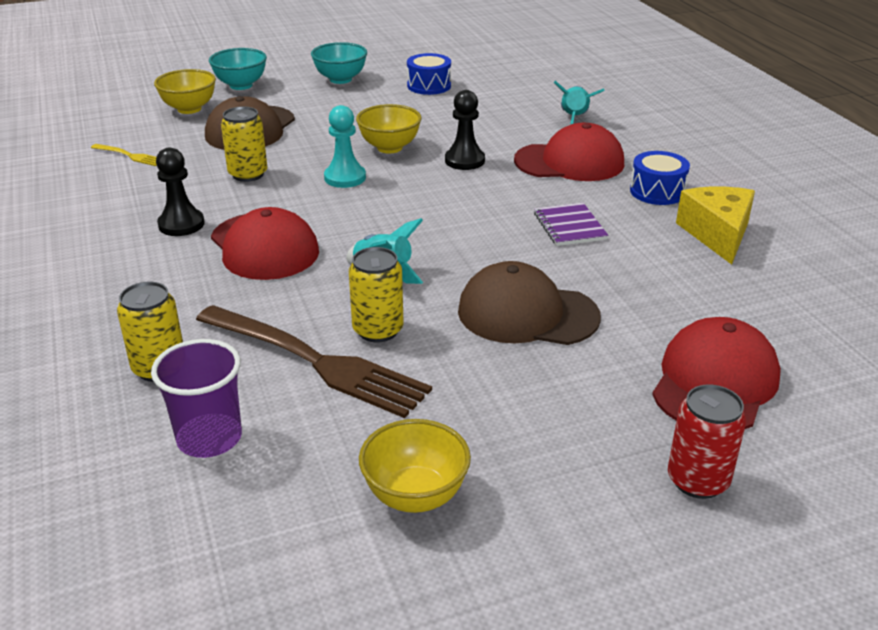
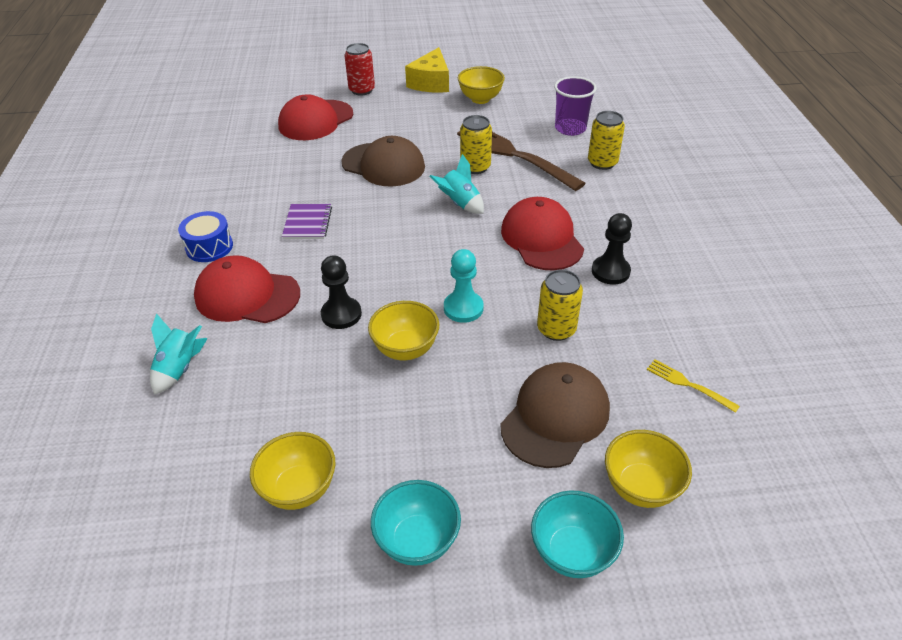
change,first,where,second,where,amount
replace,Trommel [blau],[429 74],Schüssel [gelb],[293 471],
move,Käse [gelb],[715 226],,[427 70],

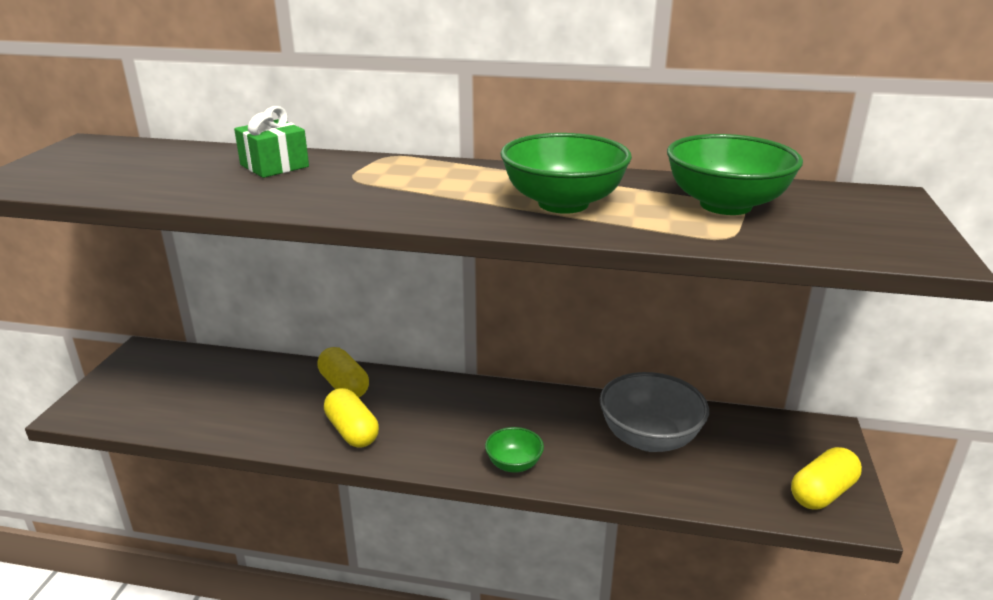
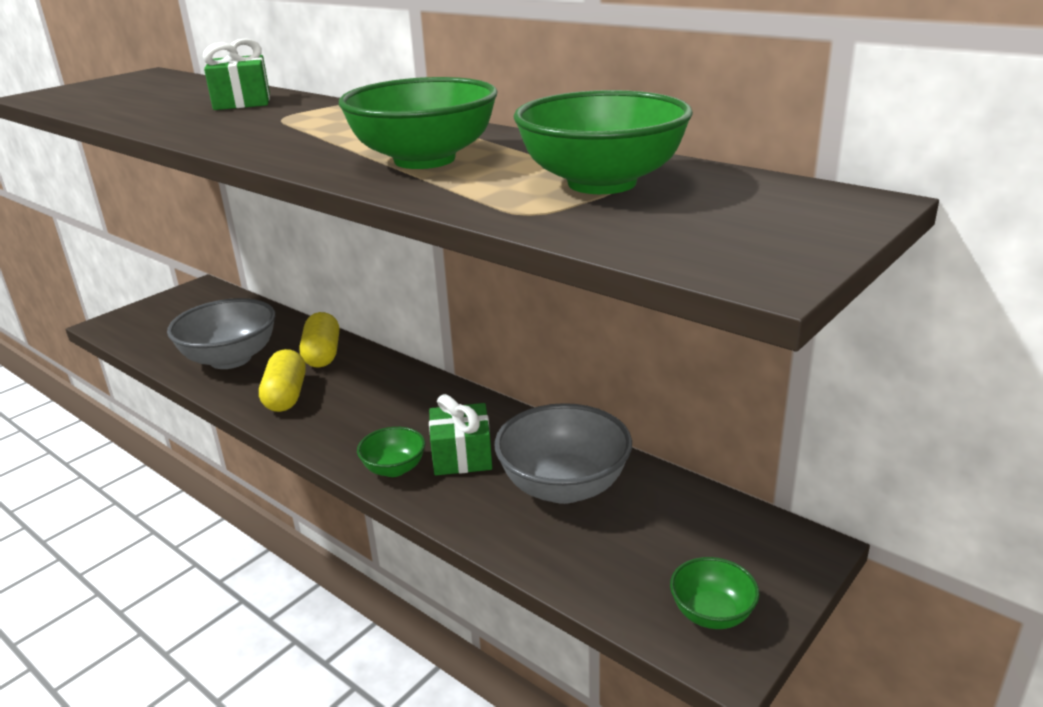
change,first,where,second,where,amount
replace,Kapsel [gelb],[826 478],Schüssel [grün],[715 593],
insert,,,Schüssel [grau],[221 333],
insert,,,Geschenk [grün],[460 434],

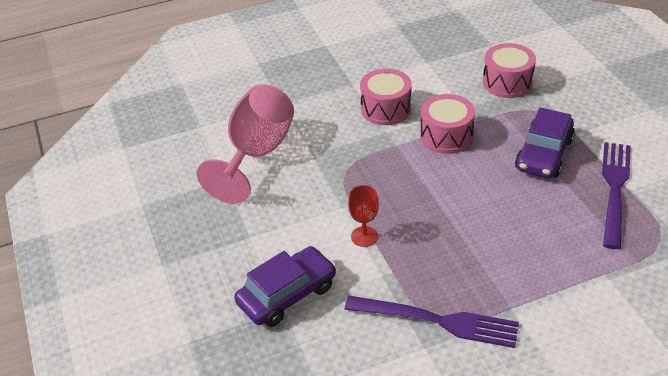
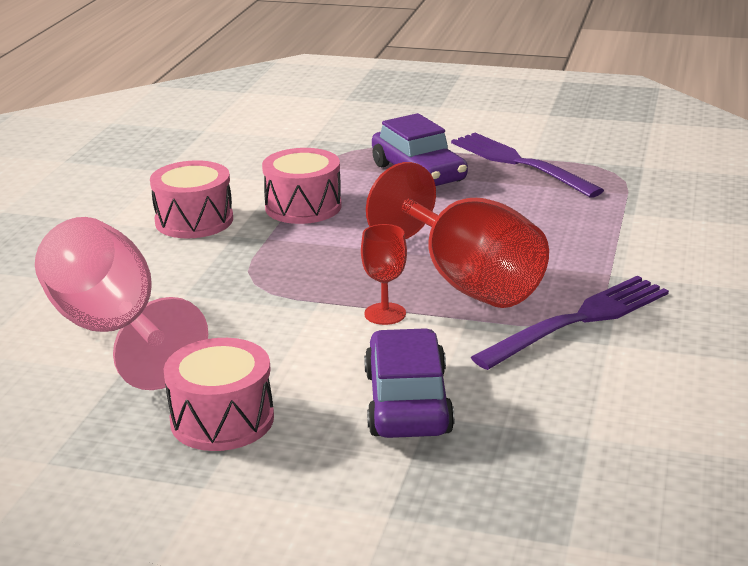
change,first,where,second,where,amount
move,Trommel [rosa],[509 70],,[219 394],
insert,,,Kelch [rot],[457 235],

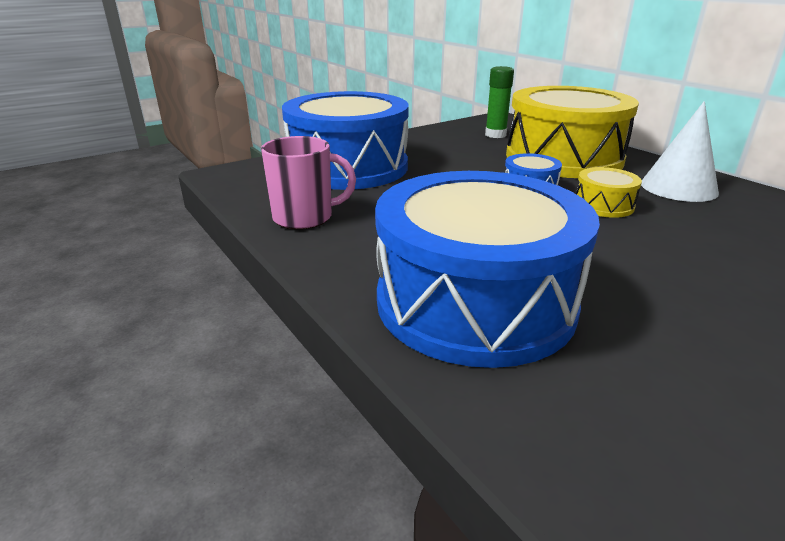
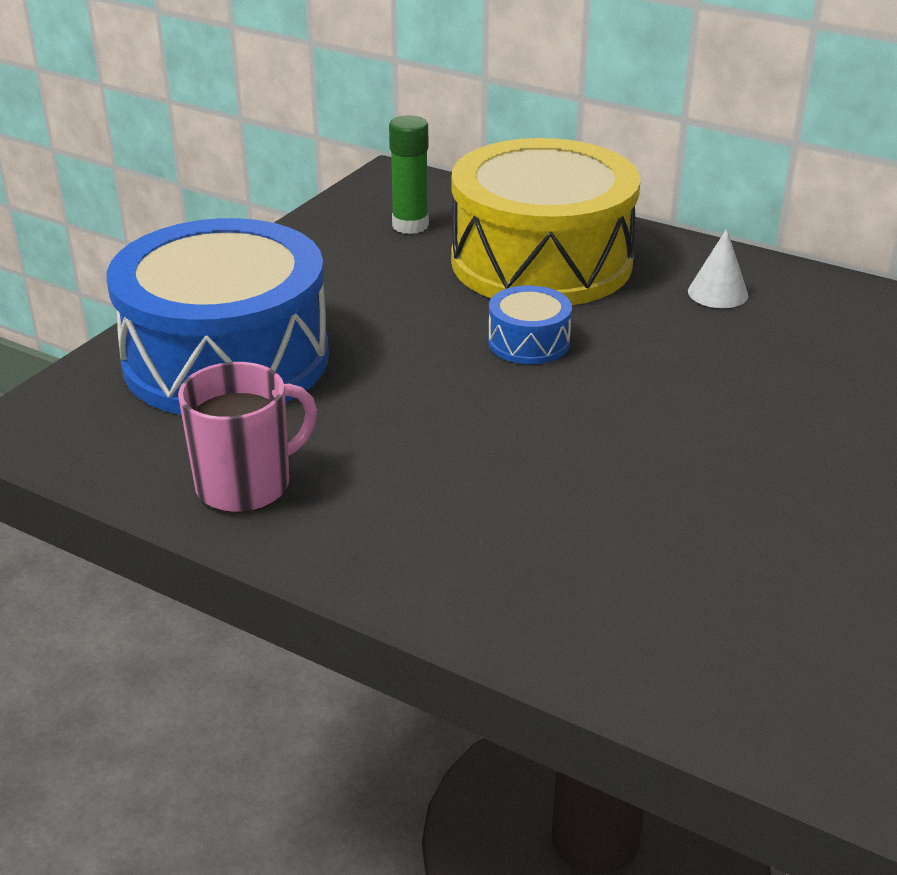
change,first,where,second,where,amount
resize,Kegel [weiß],[680 151],,[718 268],x0.59
delete,Trommel [gelb],[609 192],,,
delete,Trommel [blau],[487 269],,,

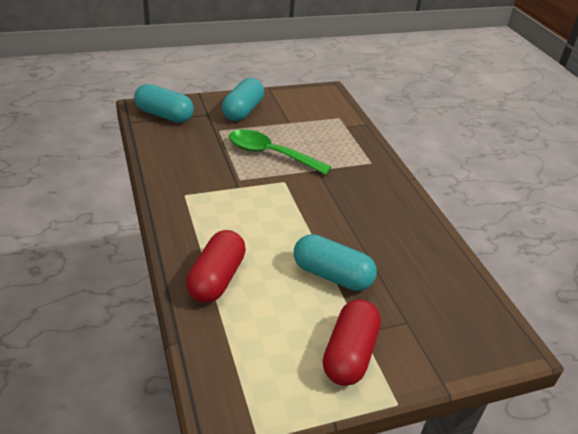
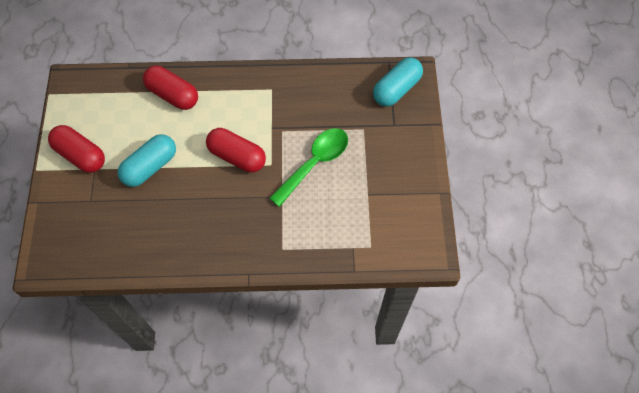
change,first,where,second,where,amount
delete,Kapsel [türkis],[243 99],,,
insert,,,Kapsel [rot],[236 150],

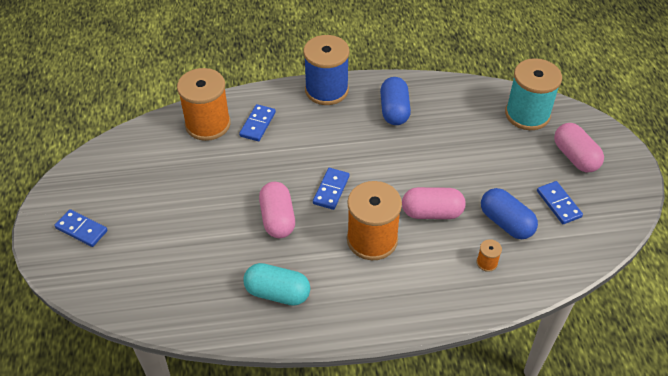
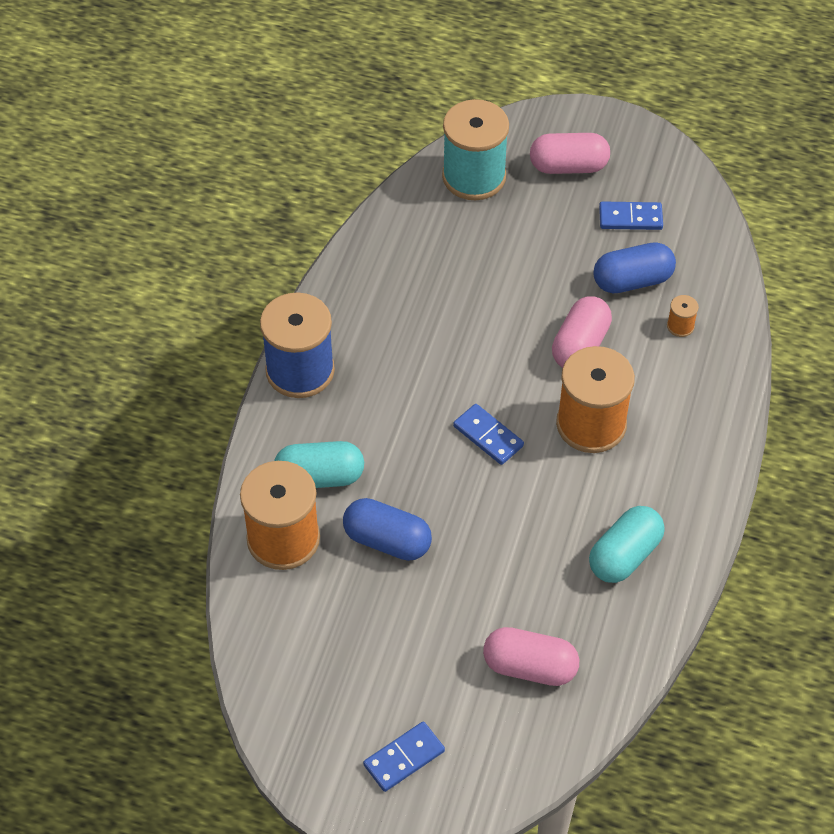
change,first,where,second,where,amount
move,Kapsel [blau],[395 101],,[387 529],
replace,Dominostein [blau],[257 122],Kapsel [türkis],[319 464],
move,Kapsel [rosa],[277 210],,[531 656],

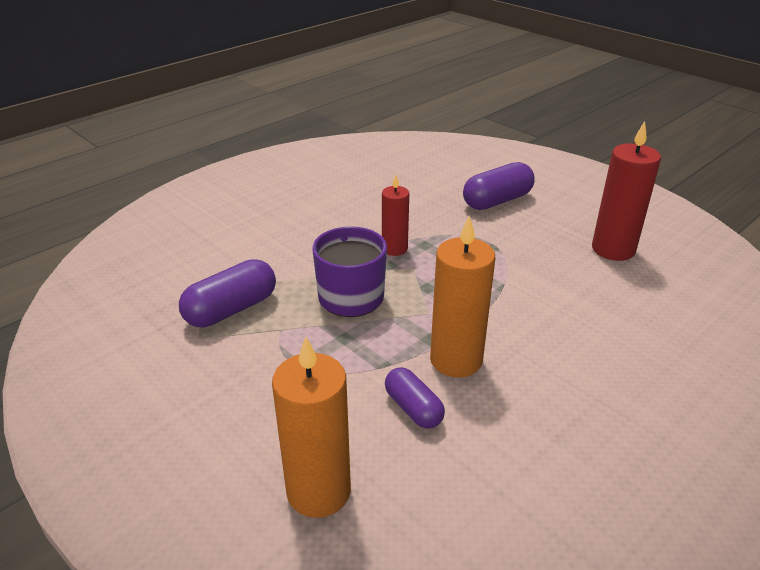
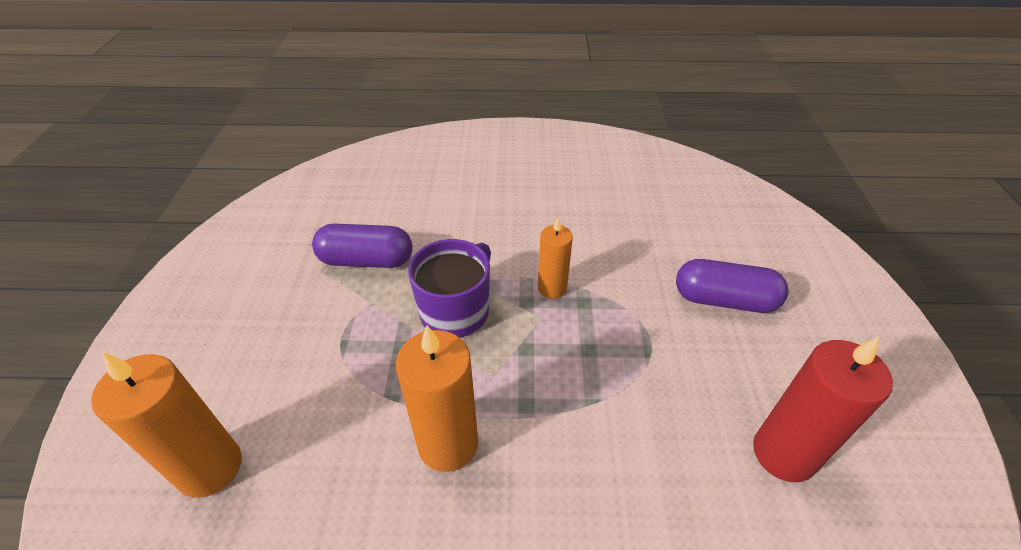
change,first,where,second,where,amount
recolor,Kerze [rot],[395 215],Kerze [orange],[555 258],
delete,Kapsel [lila],[415 398],,,

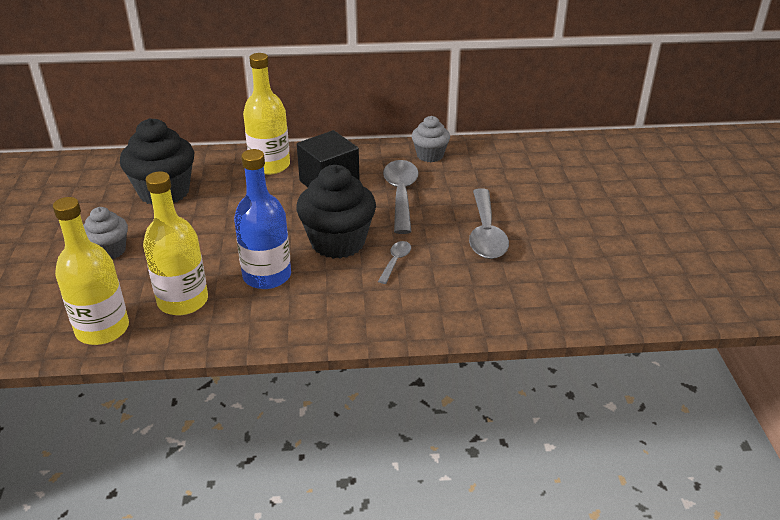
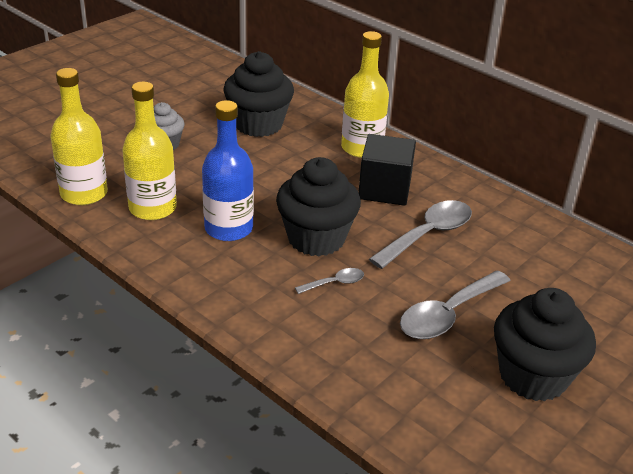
change,first,where,second,where,amount
delete,Muffin [grau],[431 139],,,
insert,,,Muffin [schwarz],[545 344],

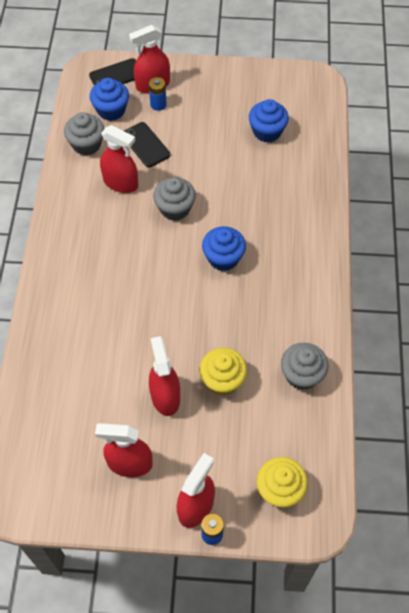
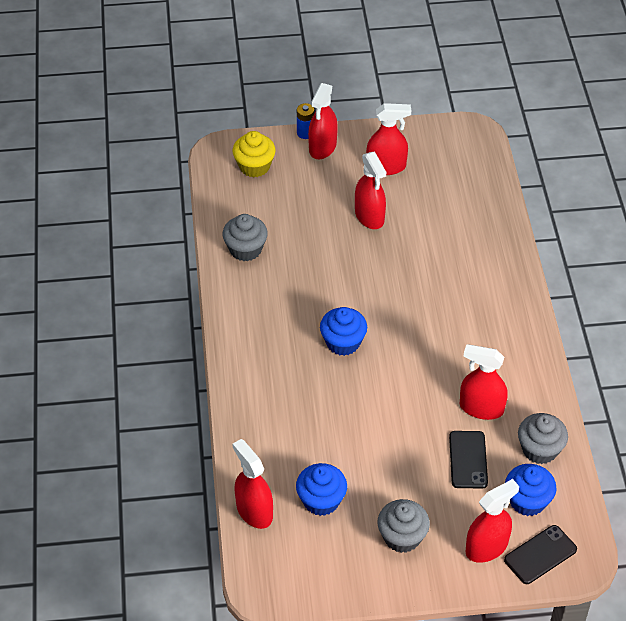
change,first,where,second,where,amount
delete,Batterie [blau],[158 94],,,
rotate,Handy [schwarz],[147 145],,[468 459],45 degrees clockwise
move,Muffin [grau],[174 199],,[404 526],
delete,Muffin [gelb],[223 371],,,
insert,,,Sprühflasche [rot],[252 484],

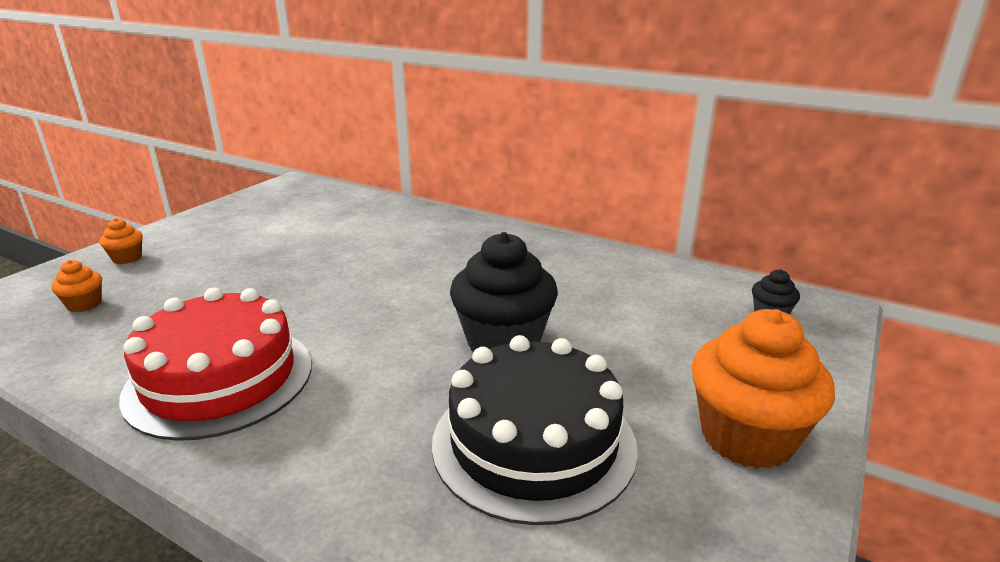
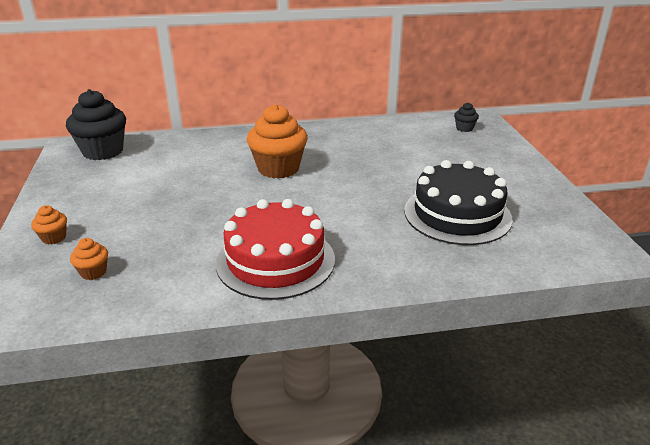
change,first,where,second,where,amount
move,Muffin [schwarz],[504 292],,[96 124],
move,Muffin [orange],[763 389],,[277 141],

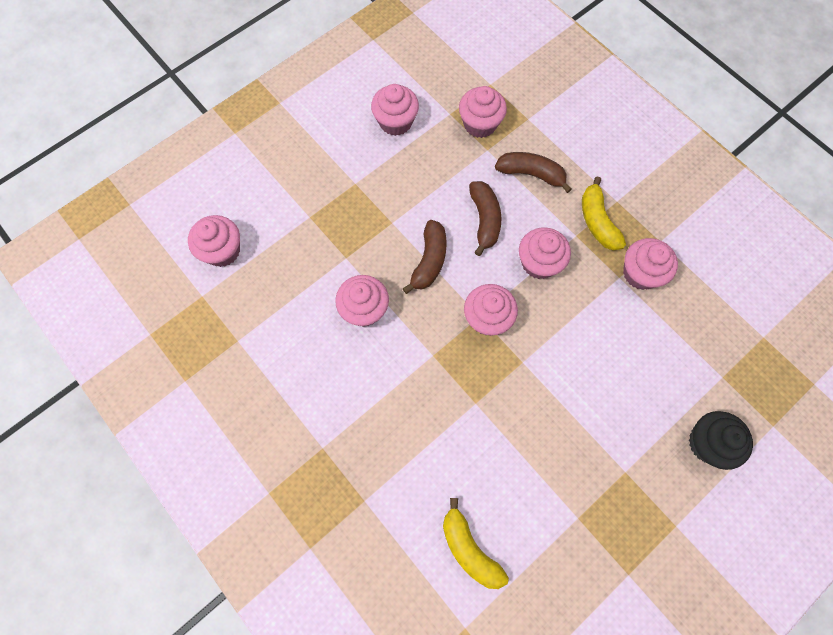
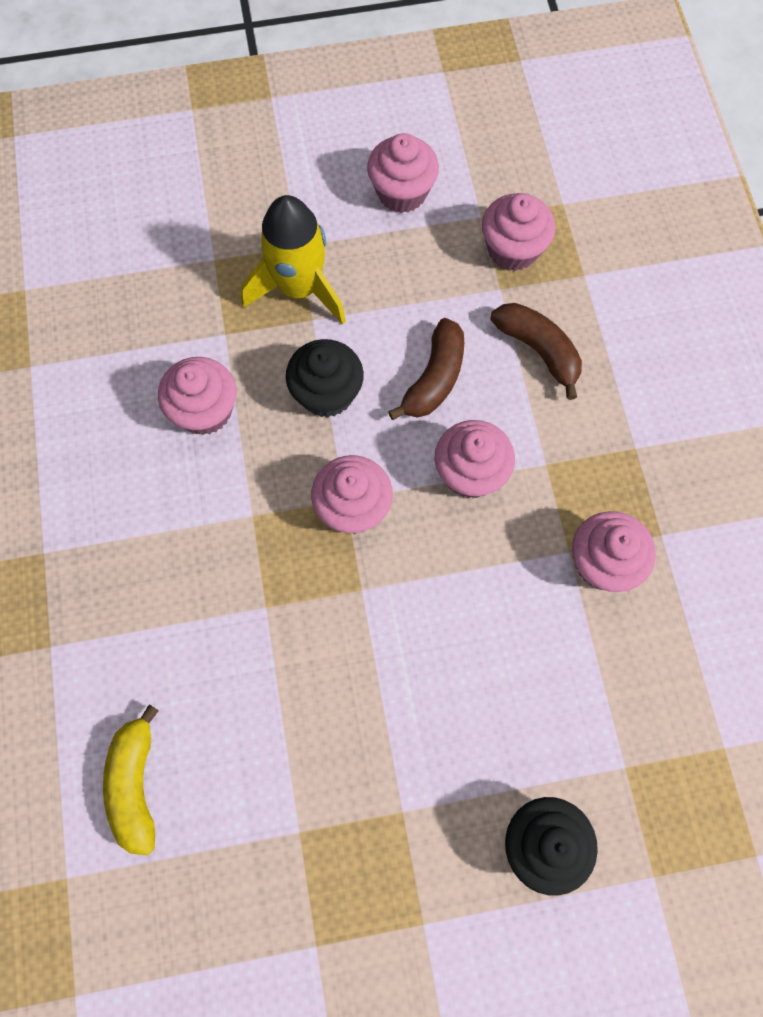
change,first,where,second,where,amount
delete,Banane [gelb],[604 213],,,
delete,Muffin [rosa],[214 241],,,
replace,Banane [braun],[424 257],Muffin [schwarz],[325 378],
insert,,,Rakete [gelb],[293 260],

